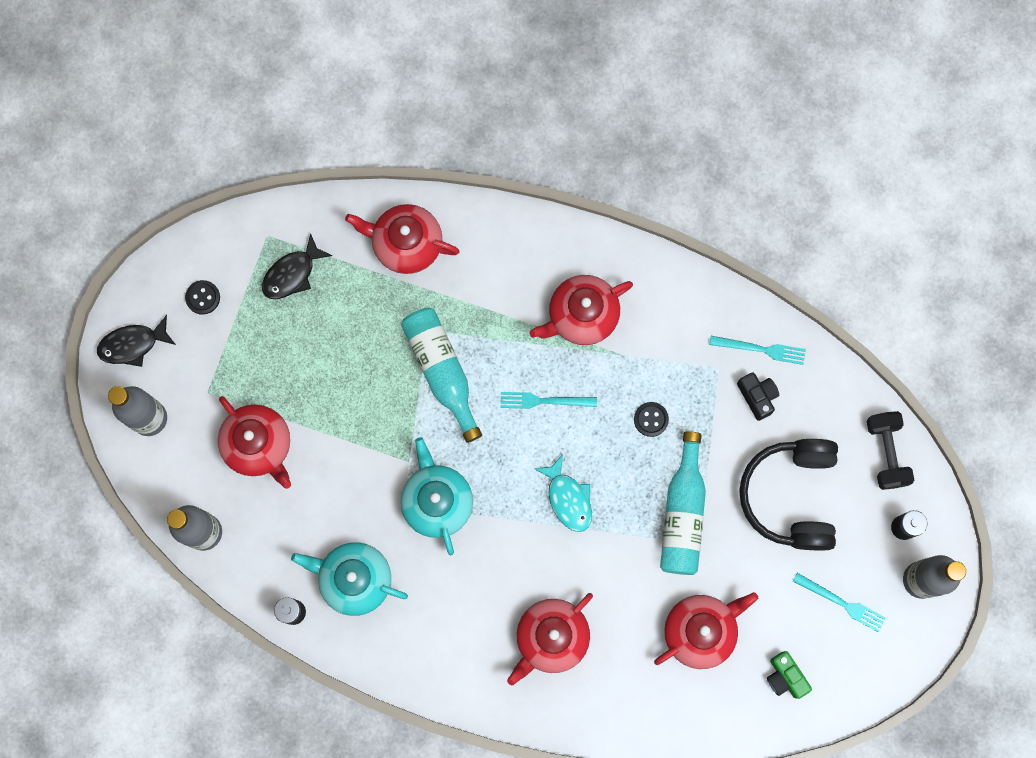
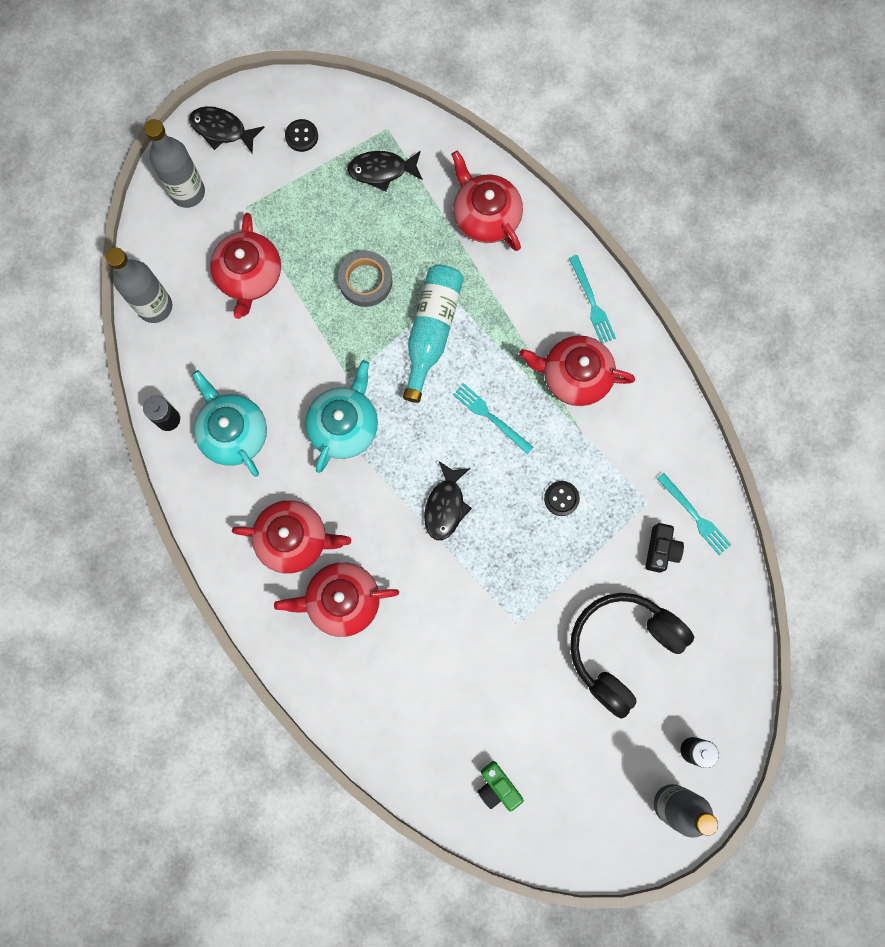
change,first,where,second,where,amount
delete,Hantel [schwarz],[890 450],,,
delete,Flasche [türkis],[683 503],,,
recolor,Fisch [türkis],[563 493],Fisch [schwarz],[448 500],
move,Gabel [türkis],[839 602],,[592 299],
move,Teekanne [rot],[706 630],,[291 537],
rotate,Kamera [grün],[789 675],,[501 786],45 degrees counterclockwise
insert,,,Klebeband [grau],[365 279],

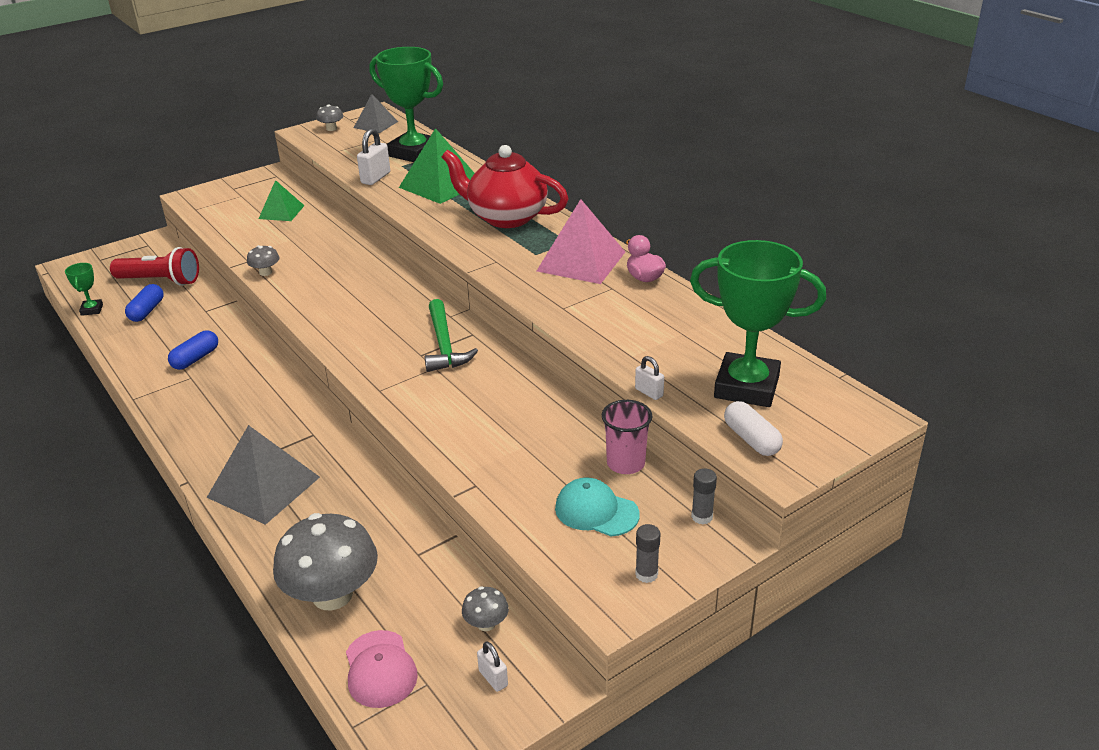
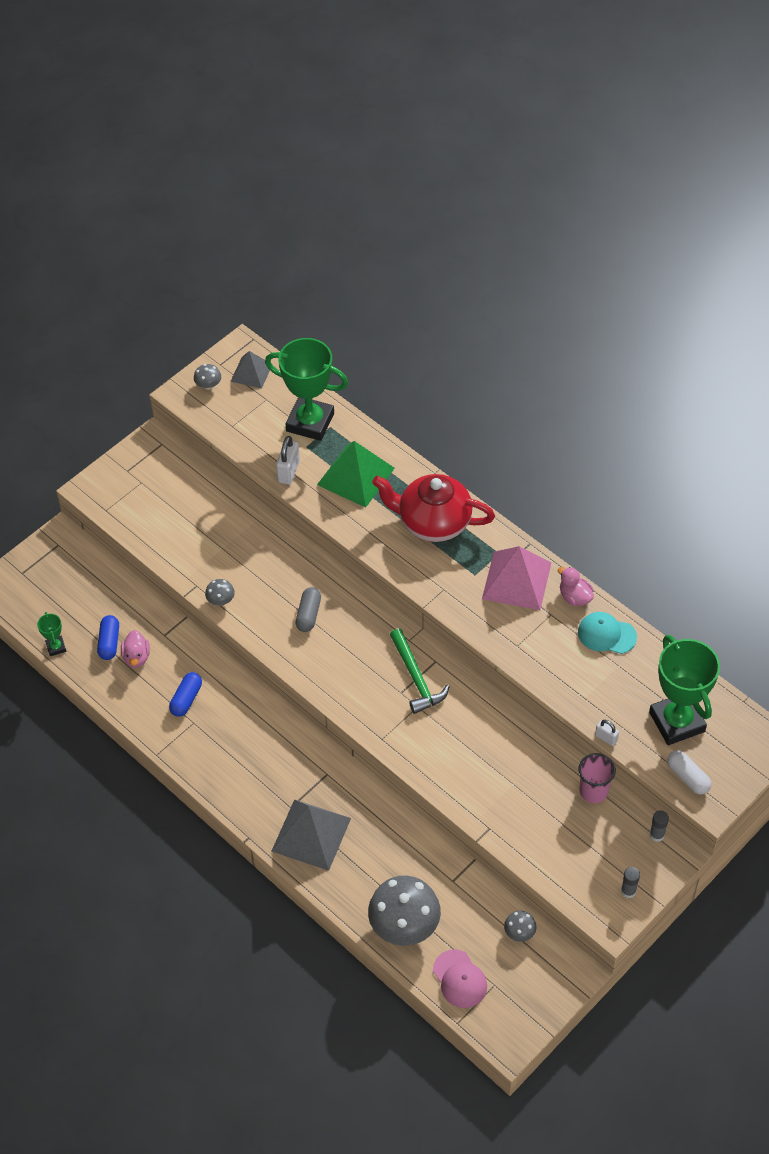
change,first,where,second,where,amount
delete,Pyramide [grün],[282 200],,,
rotate,Pokal [grün],[758 323],,[684 690],60 degrees clockwise
delete,Taschenlampe [rot],[154 266],,,
move,Kappe [türkis],[597 507],,[607 633],
delete,Vorhängeschloss [weiß],[492 666],,,
insert,,,Kapsel [grau],[308 609],
insert,,,Ente [rosa],[135 649],

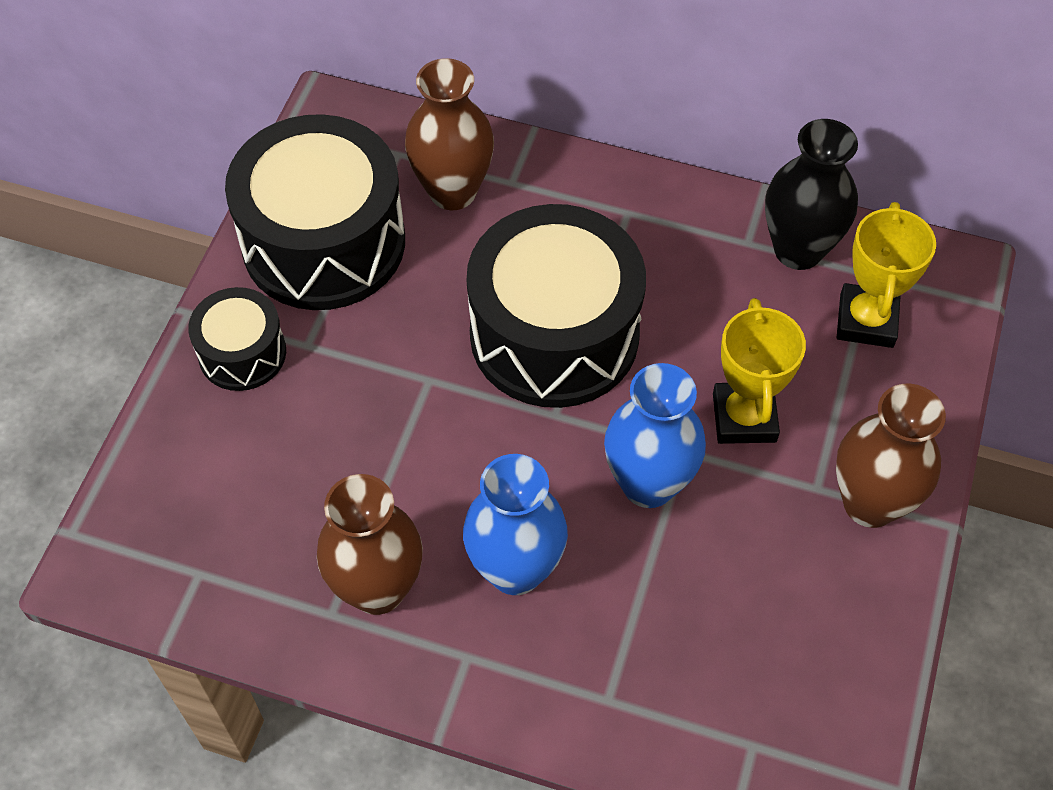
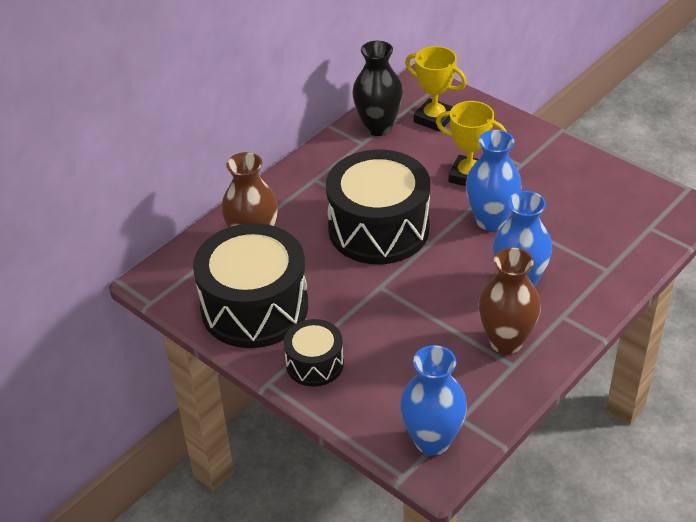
change,first,where,second,where,amount
delete,Vase [braun],[891 455],,,
insert,,,Vase [blau],[433 400],

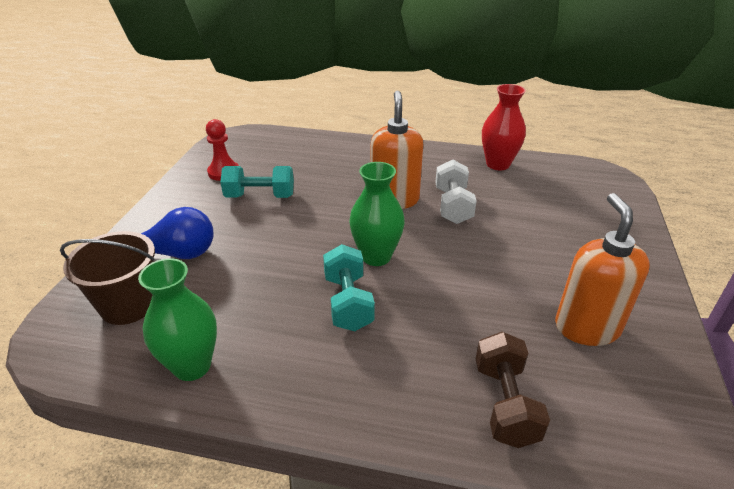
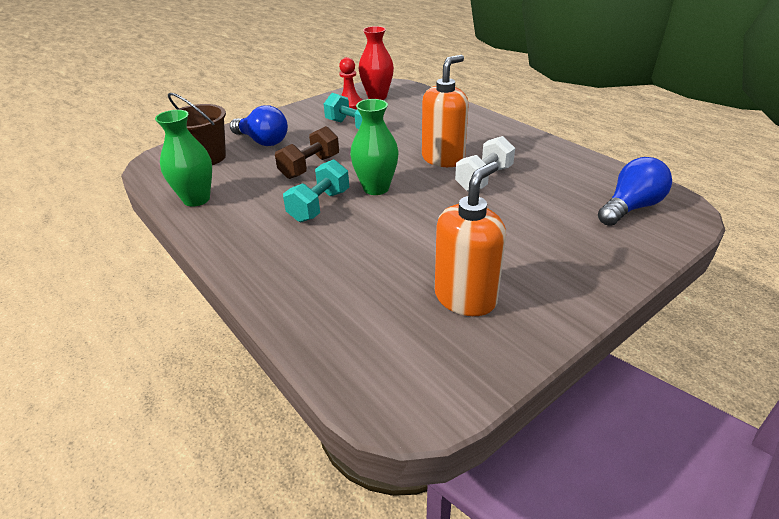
change,first,where,second,where,amount
move,Vase [rot],[504 127],,[376 63],
move,Hantel [braun],[513 390],,[307 152],
insert,,,Glühbirne [blau],[635 191],

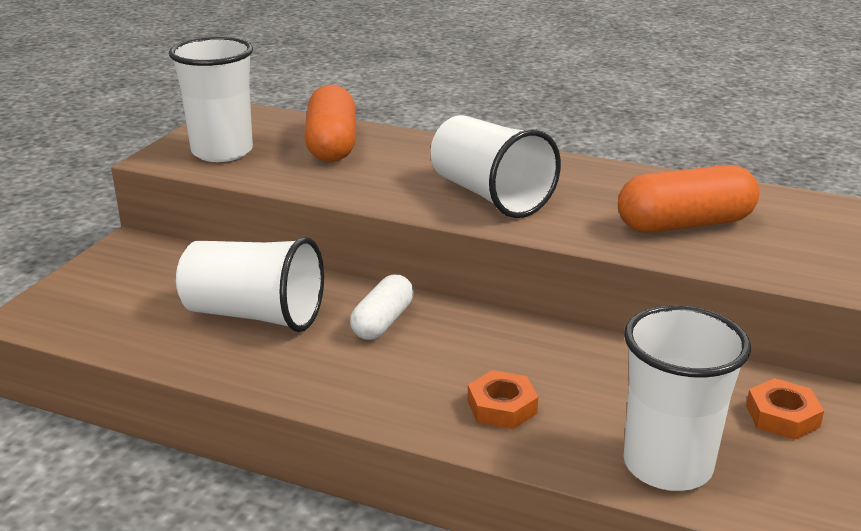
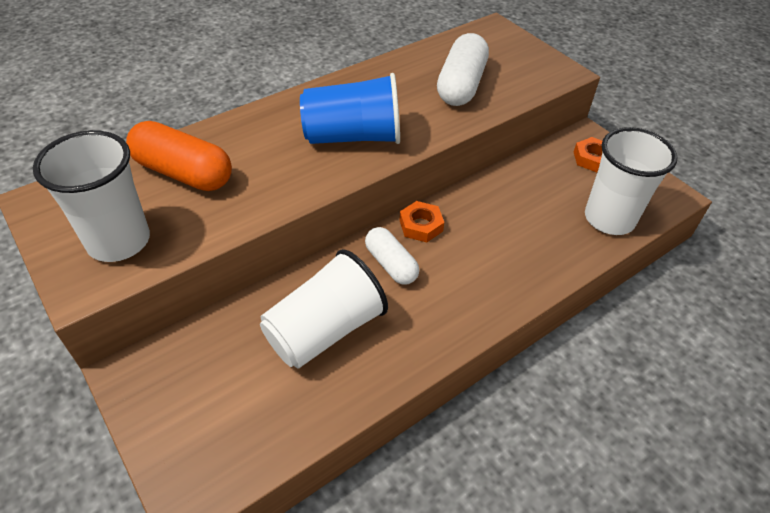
change,first,where,second,where,amount
recolor,Becher [weiß],[495 166],Becher [blau],[350 108],
recolor,Kapsel [orange],[688 198],Kapsel [weiß],[463 69],
move,Sechskantmutter [orange],[502 399],,[422 221],

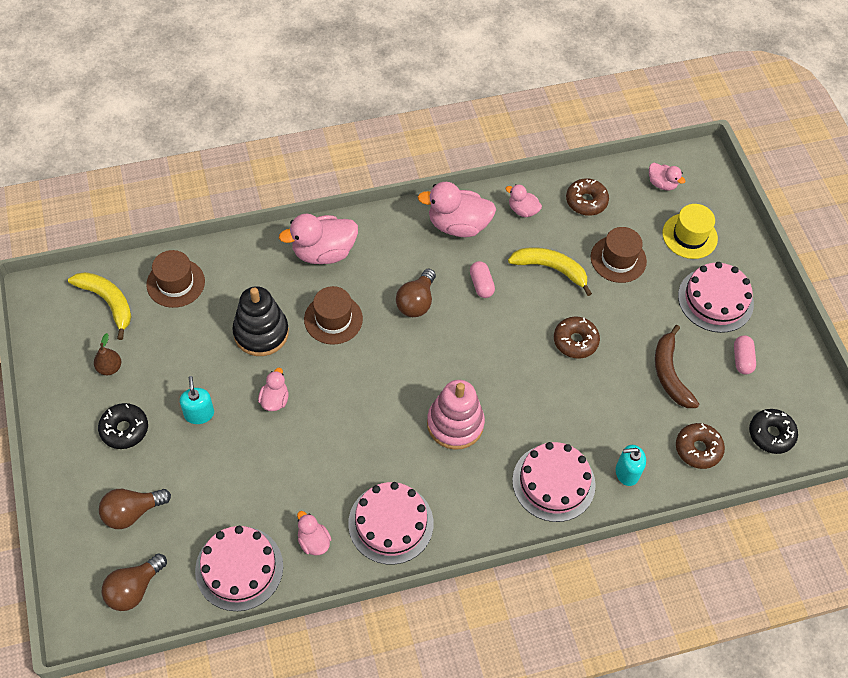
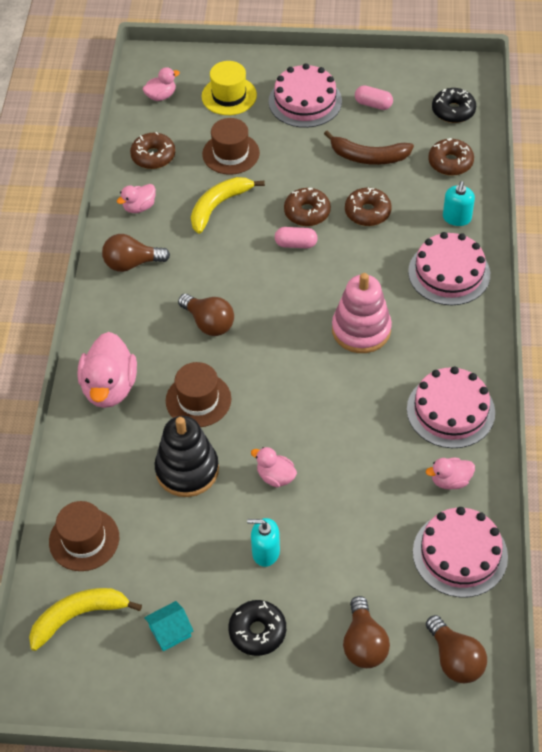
change,first,where,second,where,amount
replace,Ente [rosa],[457 209],Glühbirne [braun],[136 253],
move,Kapsel [rosa],[482 279],,[296 237],
replace,Birne [braun],[107 354],Haus [türkis],[168 626],
insert,,,Donut [braun],[368 207],

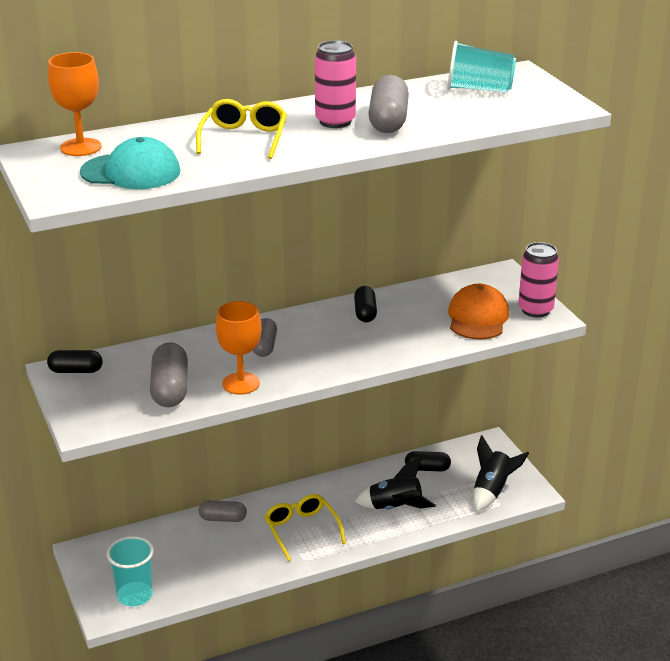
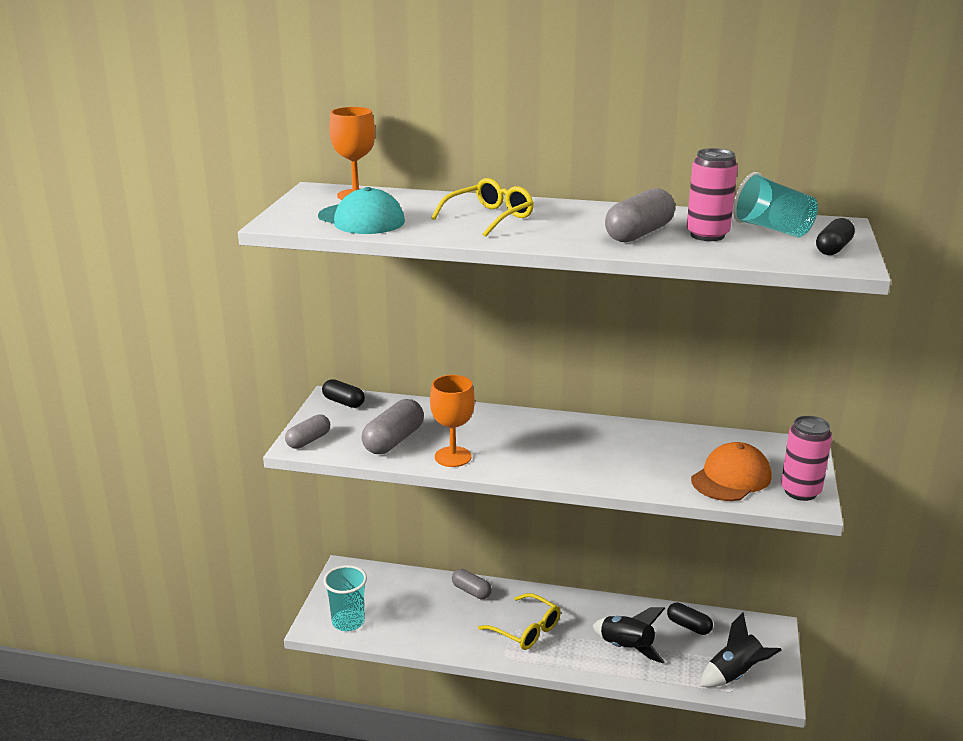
change,first,where,second,where,amount
move,Dose [rosa],[335 84],,[712 194],
move,Kapsel [schwarz],[365 304],,[835 236],
move,Kapsel [grau],[265 337],,[307 431],
rotate,Brille [gelb],[305 527],,[519 621],120 degrees clockwise

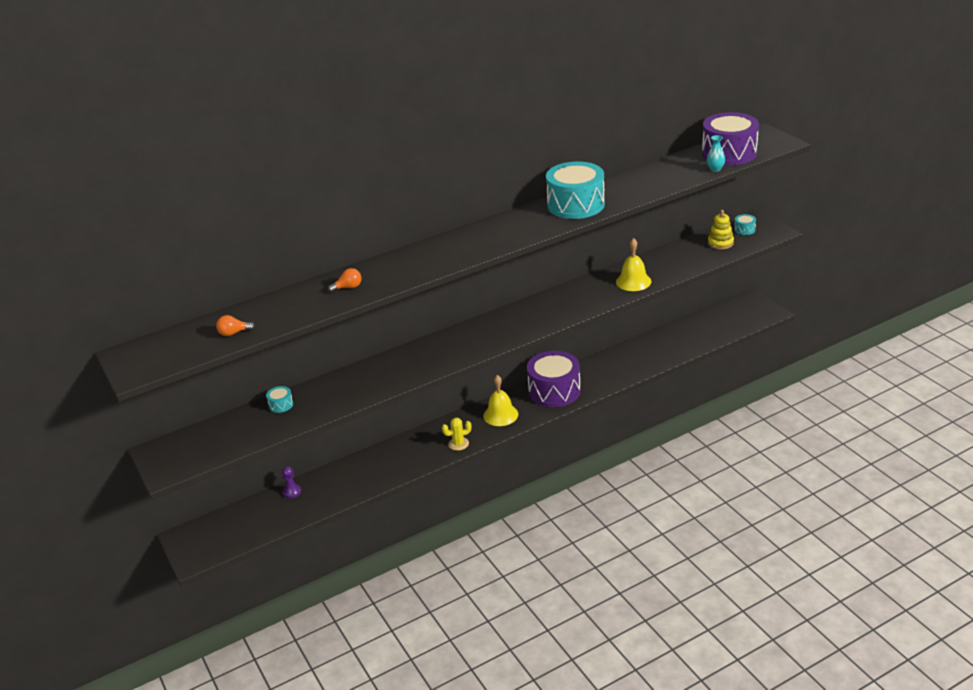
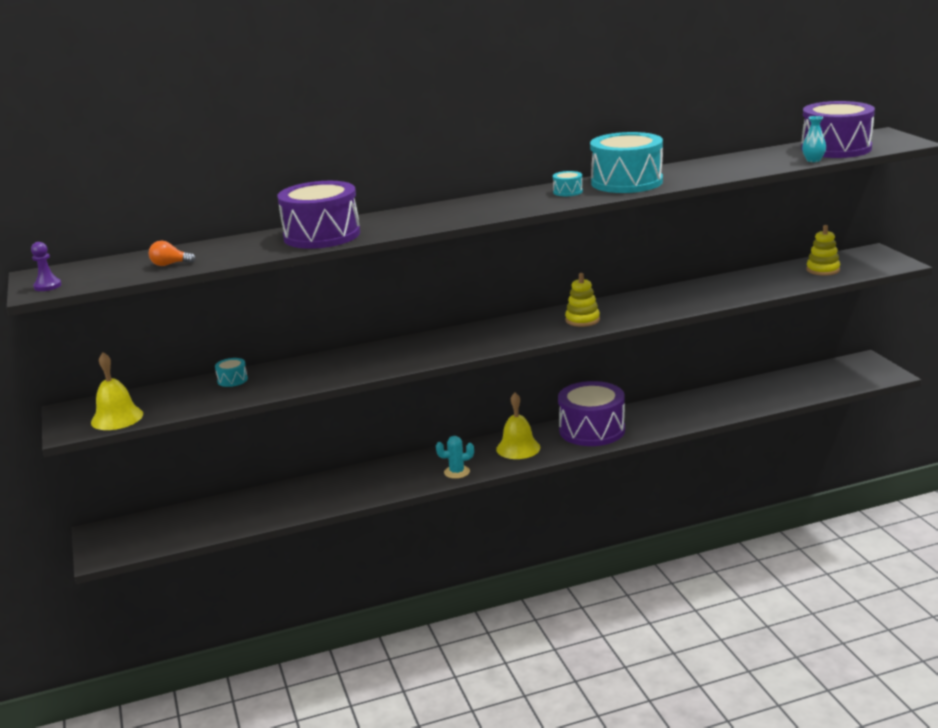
change,first,where,second,where,amount
move,Trommel [türkis],[745 224],,[568 183],
move,Glocke [gelb],[634 264],,[117 391],
replace,Glühbirne [orange],[344 280],Trommel [lila],[318 215],
recolor,Kaktus [gelb],[457 434],Kaktus [türkis],[455 457],
move,Bauer [lila],[291 482],,[46 266],
insert,,,Stapelspielzeug [gelb],[582 300],

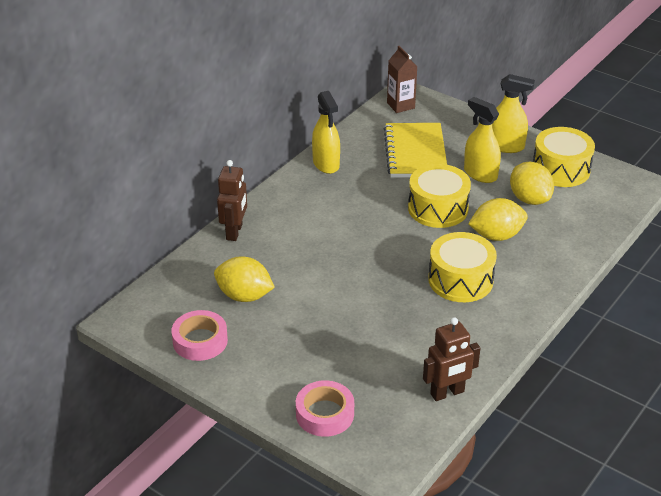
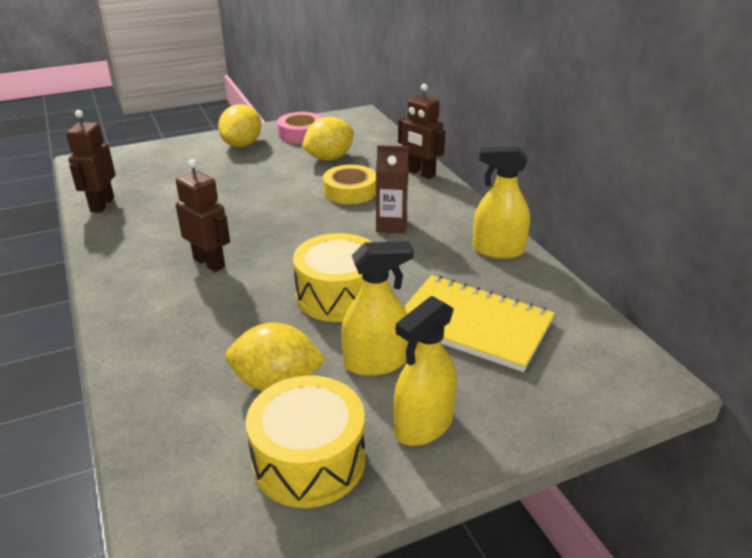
change,first,where,second,where,amount
move,Getränkekarton [braun],[402 79],,[392 189],
move,Zitrone [gelb],[498 219],,[239 125],
replace,Trommel [gelb],[462 267],Roboter [braun],[203 215],
delete,Klebeband [rosa],[325 408],,,
insert,,,Klebeband [gelb],[349 184],

